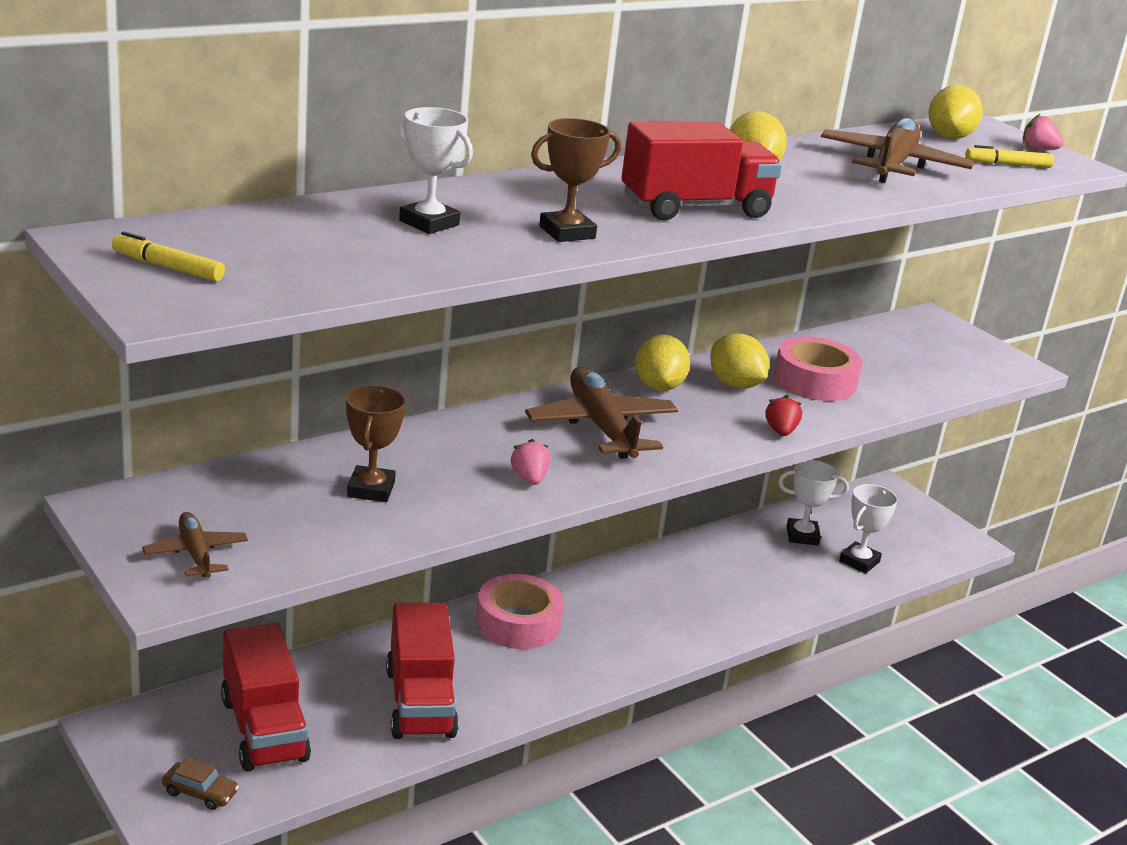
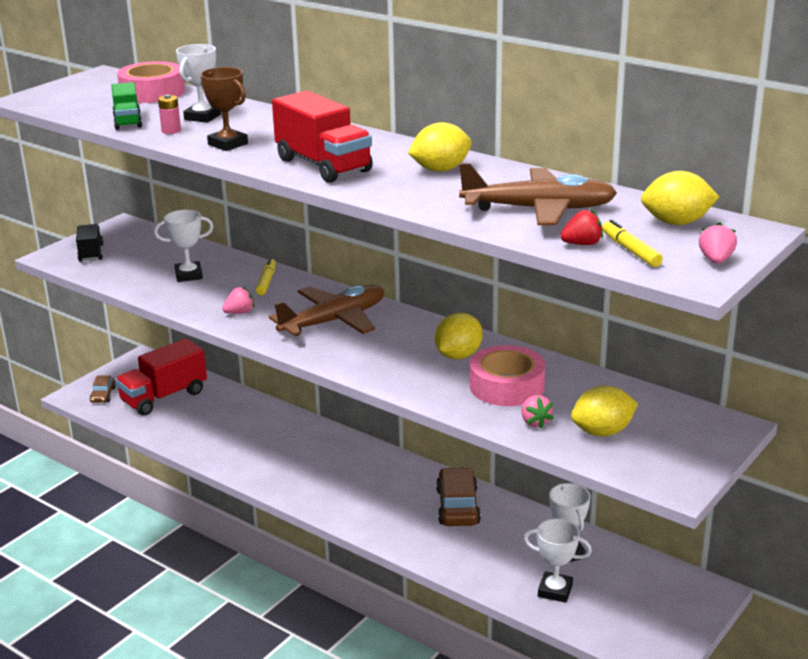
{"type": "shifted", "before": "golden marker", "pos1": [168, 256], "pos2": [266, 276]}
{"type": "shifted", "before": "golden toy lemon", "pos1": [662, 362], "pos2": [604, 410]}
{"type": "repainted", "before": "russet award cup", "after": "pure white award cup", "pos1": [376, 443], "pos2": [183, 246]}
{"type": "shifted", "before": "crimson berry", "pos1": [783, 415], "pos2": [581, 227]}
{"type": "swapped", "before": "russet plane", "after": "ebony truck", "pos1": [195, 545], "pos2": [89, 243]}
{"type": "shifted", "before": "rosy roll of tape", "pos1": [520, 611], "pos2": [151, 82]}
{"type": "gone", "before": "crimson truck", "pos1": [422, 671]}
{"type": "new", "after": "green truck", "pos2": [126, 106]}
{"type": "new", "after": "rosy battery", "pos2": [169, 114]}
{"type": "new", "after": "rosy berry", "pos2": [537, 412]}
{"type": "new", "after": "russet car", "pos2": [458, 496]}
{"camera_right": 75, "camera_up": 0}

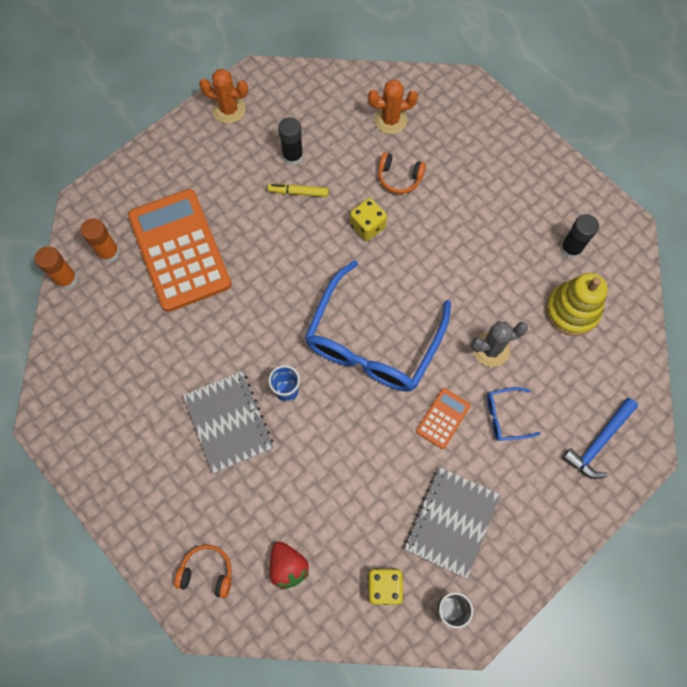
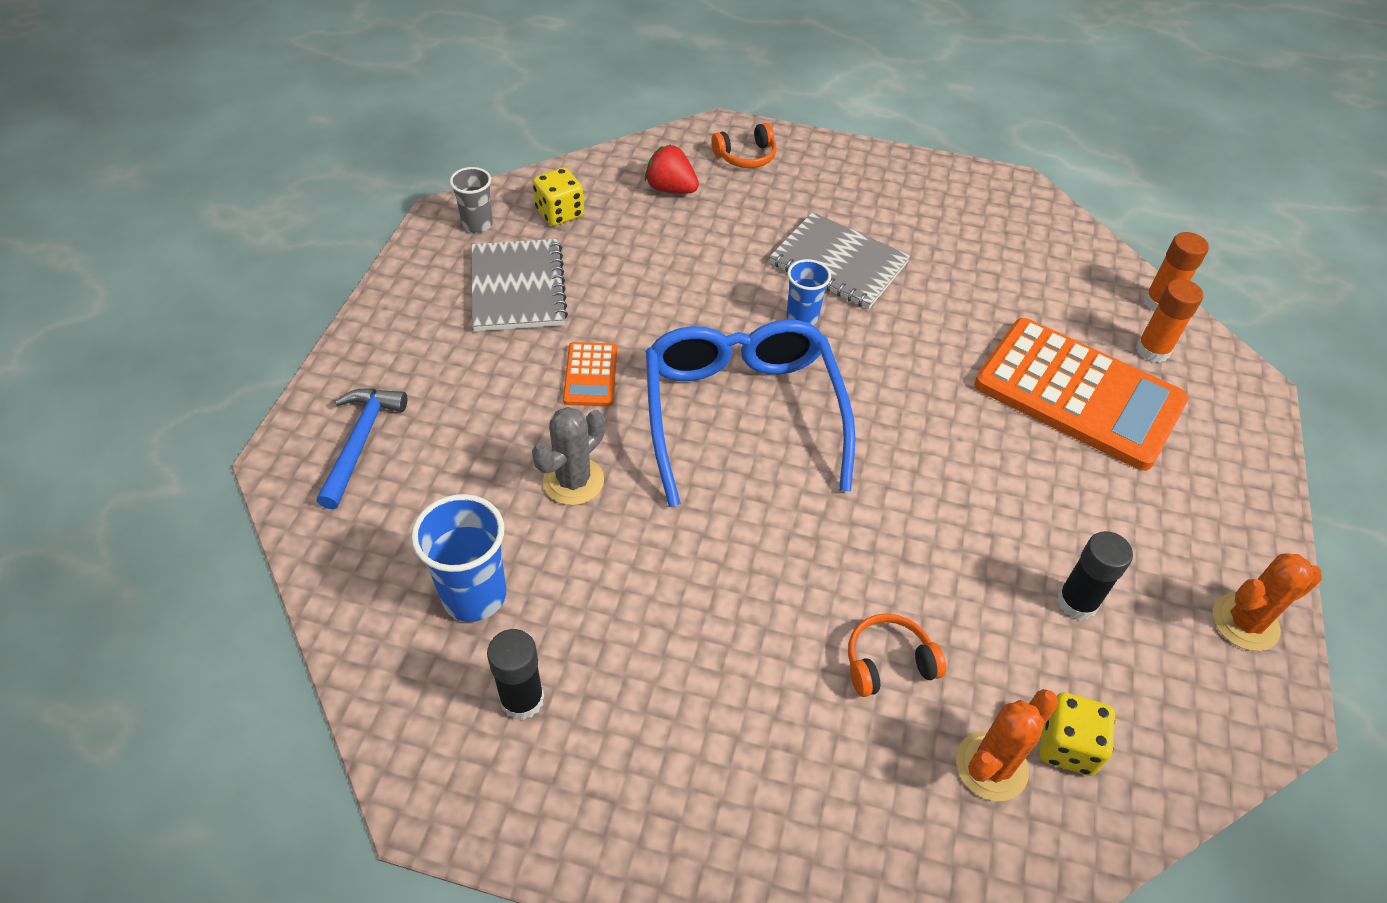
{"type": "gone", "before": "golden marker", "pos1": [298, 190]}
{"type": "shifted", "before": "golden game die", "pos1": [368, 219], "pos2": [1077, 734]}
{"type": "swapped", "before": "golden stacking toy", "after": "royal blue cup", "pos1": [577, 304], "pos2": [458, 558]}
{"type": "gone", "before": "royal blue eyeglasses", "pos1": [513, 414]}
{"camera_right": 145, "camera_up": -20}

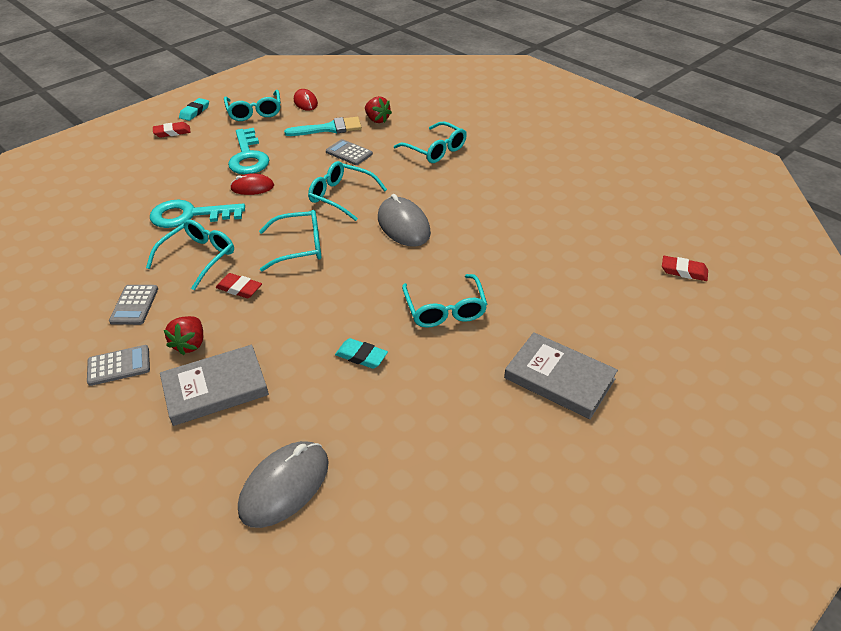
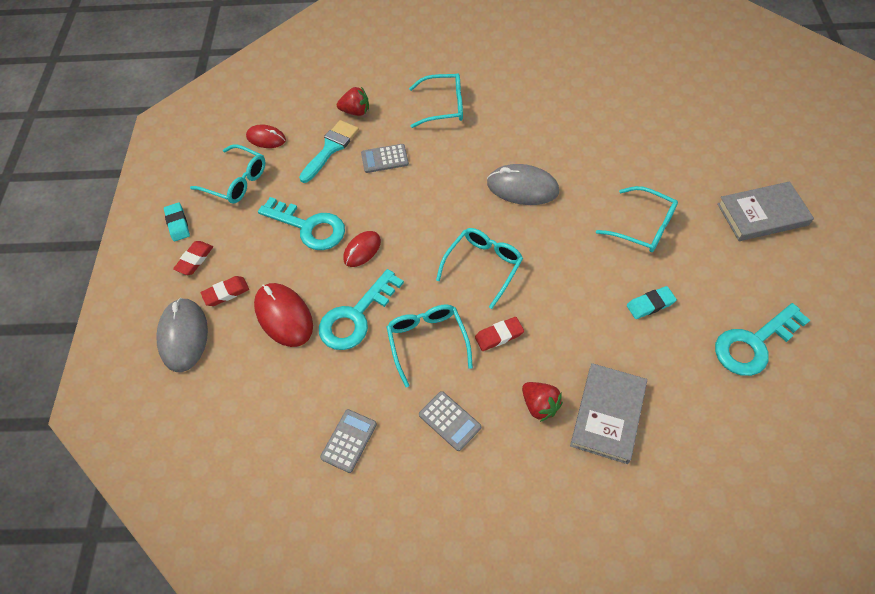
{"type": "gone", "before": "turquoise eyeglasses", "pos1": [347, 191]}
{"type": "shifted", "before": "crimson pencil eraser", "pos1": [685, 268], "pos2": [225, 291]}
{"type": "shifted", "before": "gray pocket calculator", "pos1": [118, 365], "pos2": [348, 441]}
{"type": "shifted", "before": "gray mouse", "pos1": [283, 484], "pos2": [182, 335]}
{"type": "new", "after": "crimson mouse", "pos2": [283, 315]}
{"type": "new", "after": "turquoise latchkey", "pos2": [762, 339]}
{"camera_right": -45, "camera_up": 15}

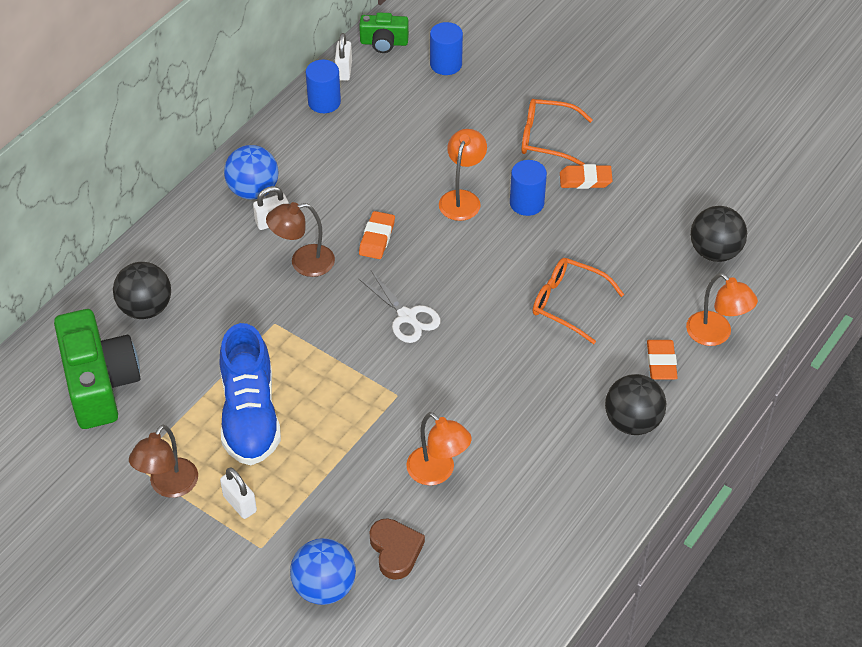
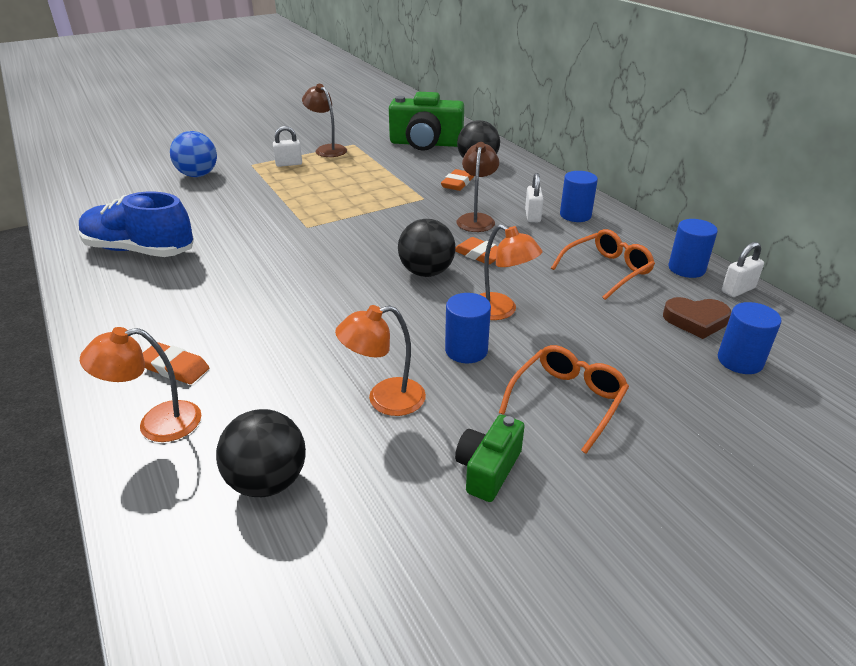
{"type": "shifted", "before": "green photo camera", "pos1": [384, 33], "pos2": [490, 458]}
{"type": "rotated", "before": "pure white padlock", "pos1": [343, 57], "pos2": [743, 269], "turn": -60}
{"type": "swapped", "before": "royal blue sphere", "after": "royal blue cylinder", "pos1": [251, 172], "pos2": [579, 196]}
{"type": "shifted", "before": "orange pencil eraser", "pos1": [586, 176], "pos2": [457, 180]}
{"type": "shifted", "before": "orange eyeglasses", "pos1": [578, 301], "pos2": [603, 264]}
{"type": "gone", "before": "pure white shears", "pos1": [399, 307]}
{"type": "shifted", "before": "royal blue shoe", "pos1": [250, 394], "pos2": [136, 224]}
{"type": "shifted", "before": "ebony sphere", "pos1": [636, 404], "pos2": [427, 248]}
{"type": "shifted", "before": "orange reading lamp", "pos1": [439, 448], "pos2": [380, 360]}
{"type": "shifted", "before": "russet love heart", "pos1": [397, 549], "pos2": [697, 318]}
{"camera_right": 115, "camera_up": -15}

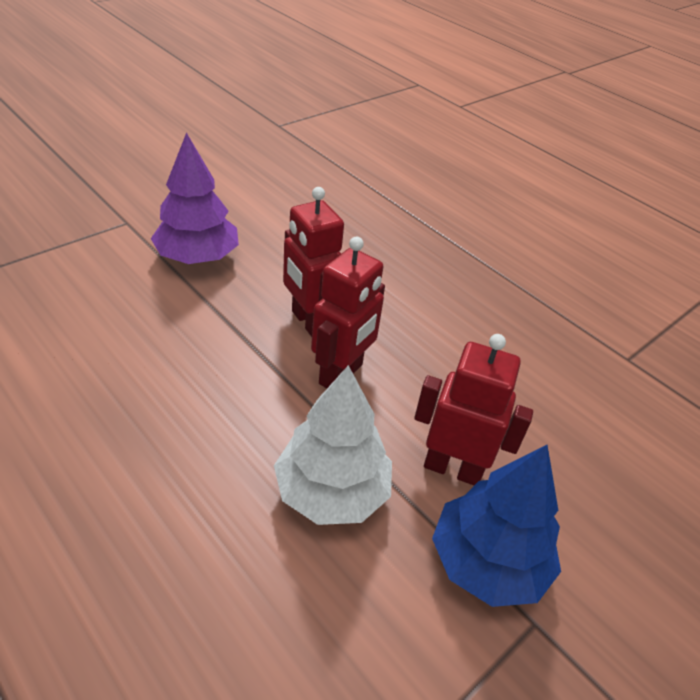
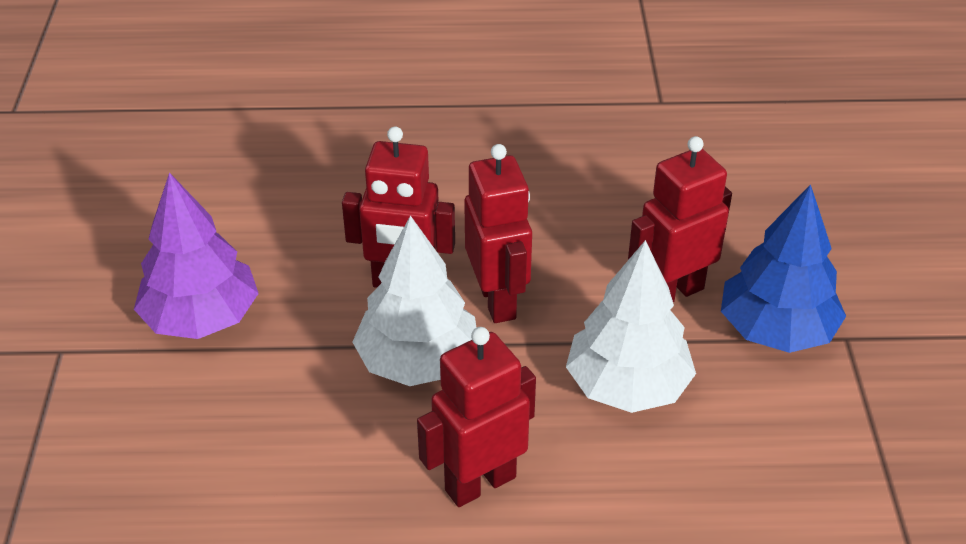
{"type": "new", "after": "pure white toy tree", "pos2": [414, 300]}
{"type": "new", "after": "crimson toy robot", "pos2": [476, 417]}
{"camera_right": -45, "camera_up": 0}

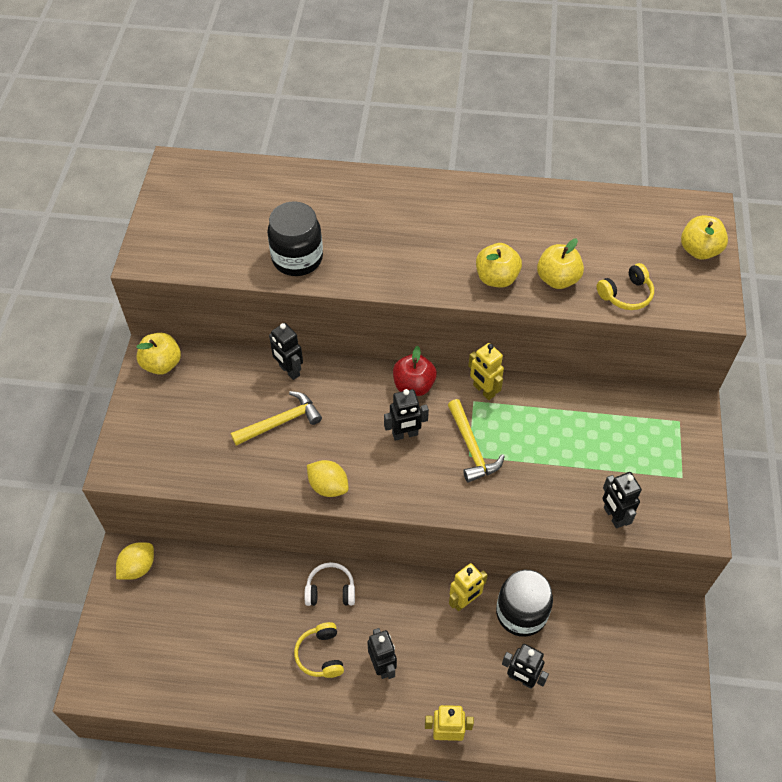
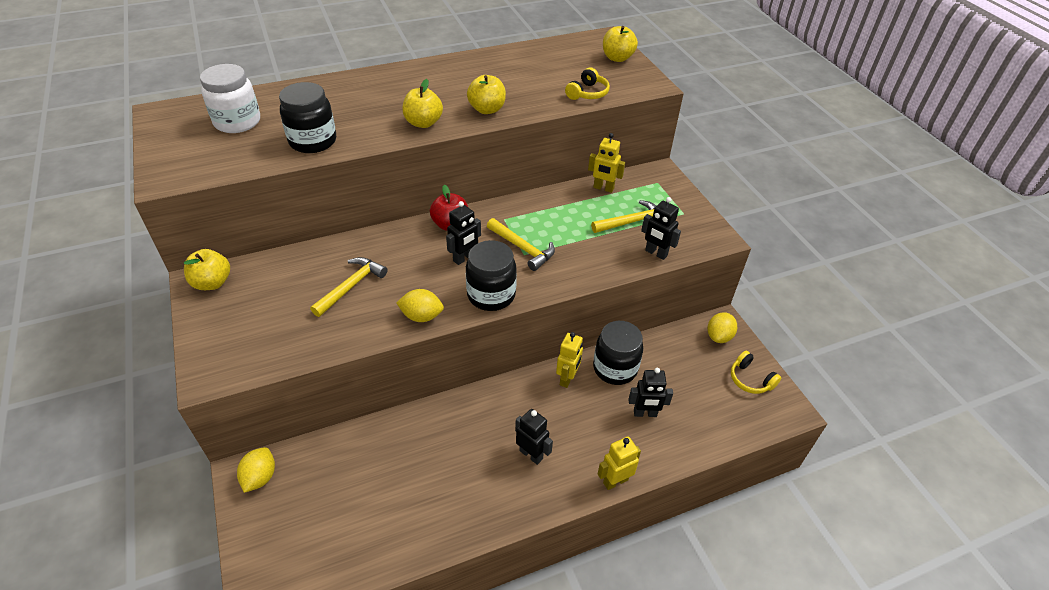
{"type": "shifted", "before": "golden apple fruit", "pos1": [560, 264], "pos2": [422, 103]}
{"type": "gone", "before": "ebony toy robot", "pos1": [286, 351]}
{"type": "shifted", "before": "golden toy robot", "pos1": [486, 371], "pos2": [606, 163]}
{"type": "gone", "before": "pure white headset", "pos1": [330, 584]}
{"type": "shifted", "before": "golden headset", "pos1": [319, 650], "pos2": [756, 372]}
{"type": "new", "after": "pure white preserve jar", "pos2": [230, 98]}
{"type": "new", "after": "golden claw hammer", "pos2": [623, 216]}
{"type": "new", "after": "ebony preserve jar", "pos2": [491, 275]}
{"type": "new", "after": "golden toy lemon", "pos2": [722, 327]}
{"camera_right": -30, "camera_up": -10}

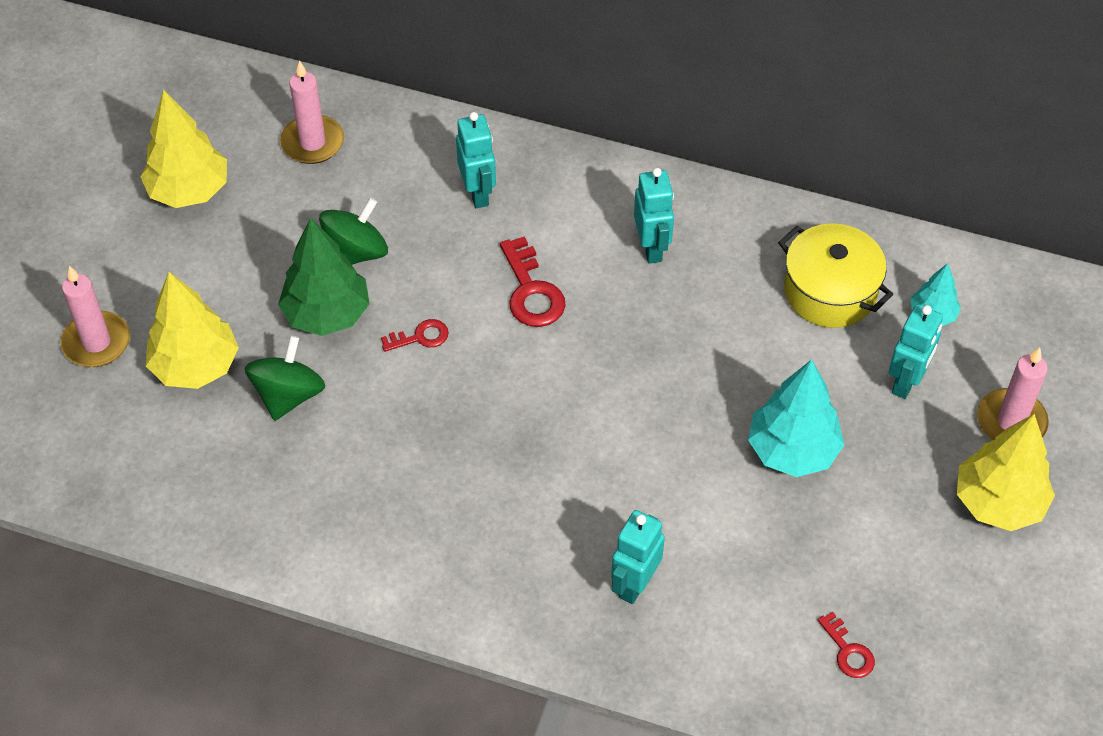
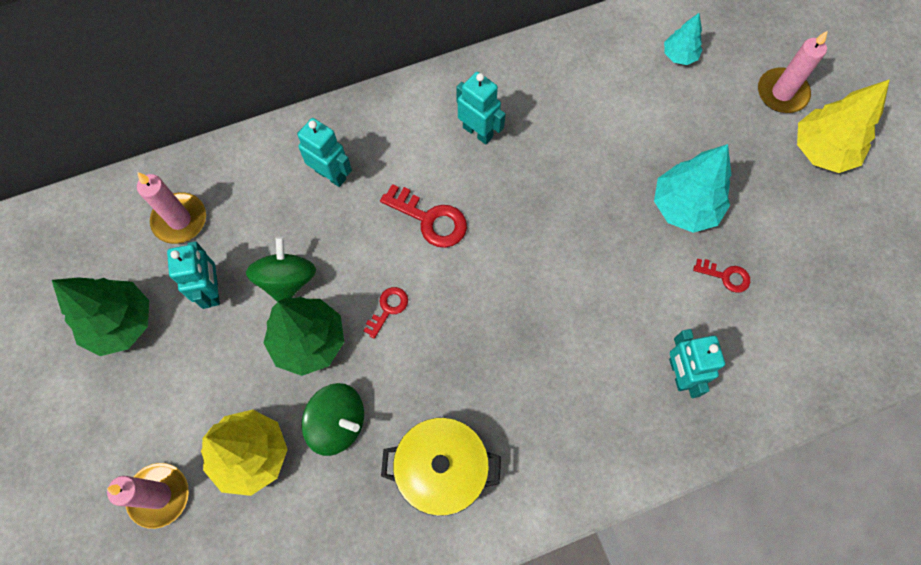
{"type": "repainted", "before": "golden toy tree", "after": "green toy tree", "pos1": [183, 149], "pos2": [100, 316]}
{"type": "shifted", "before": "golden stockpot", "pos1": [835, 276], "pos2": [441, 467]}
{"type": "shifted", "before": "turquoise toy robot", "pos1": [916, 351], "pos2": [193, 275]}
{"type": "rotated", "before": "green spinning top", "pos1": [285, 378], "pos2": [333, 419], "turn": 135}
{"type": "shifted", "before": "crimson latchkey", "pos1": [846, 645], "pos2": [721, 276]}
{"camera_right": -40, "camera_up": 15}

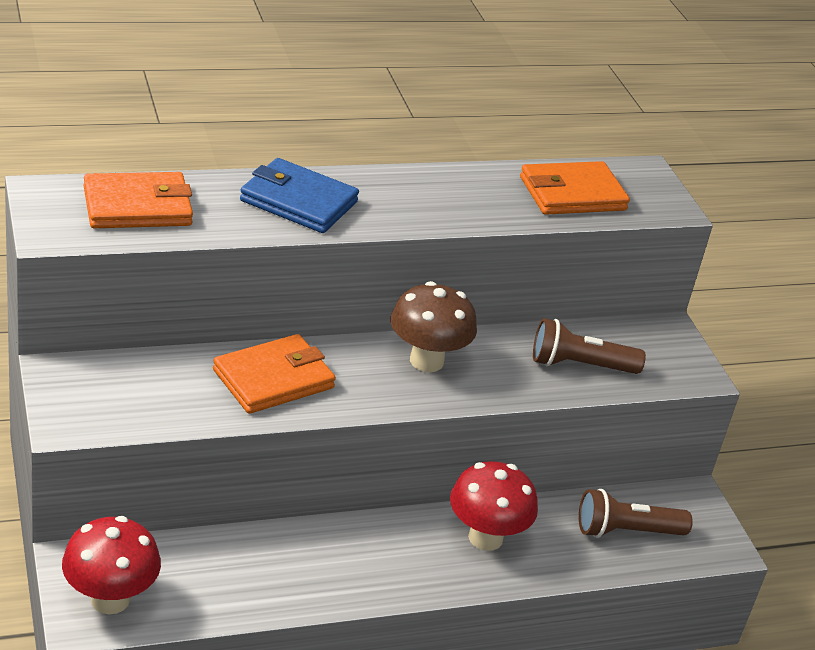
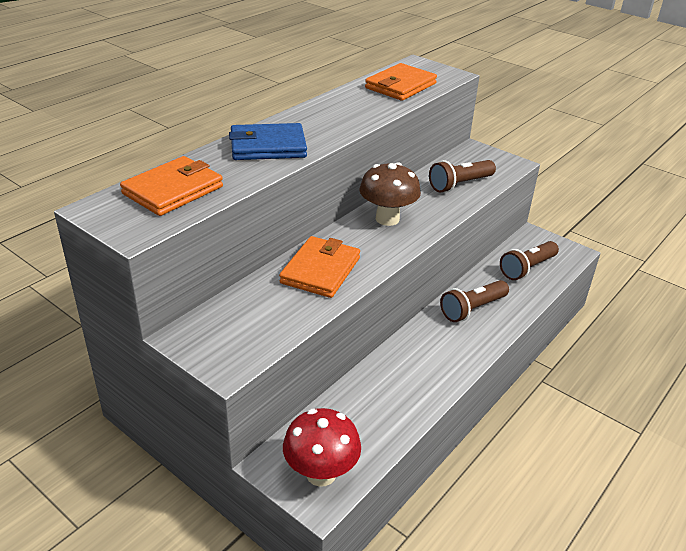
{"type": "swapped", "before": "crimson mushroom", "after": "russet flashlight", "pos1": [494, 506], "pos2": [474, 301]}
{"camera_right": -30, "camera_up": 0}

